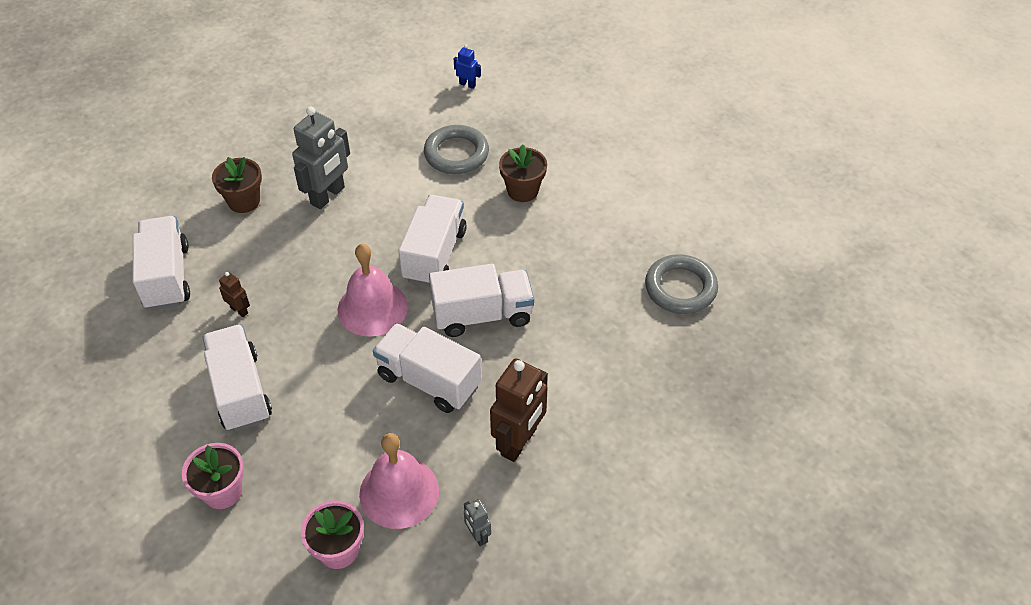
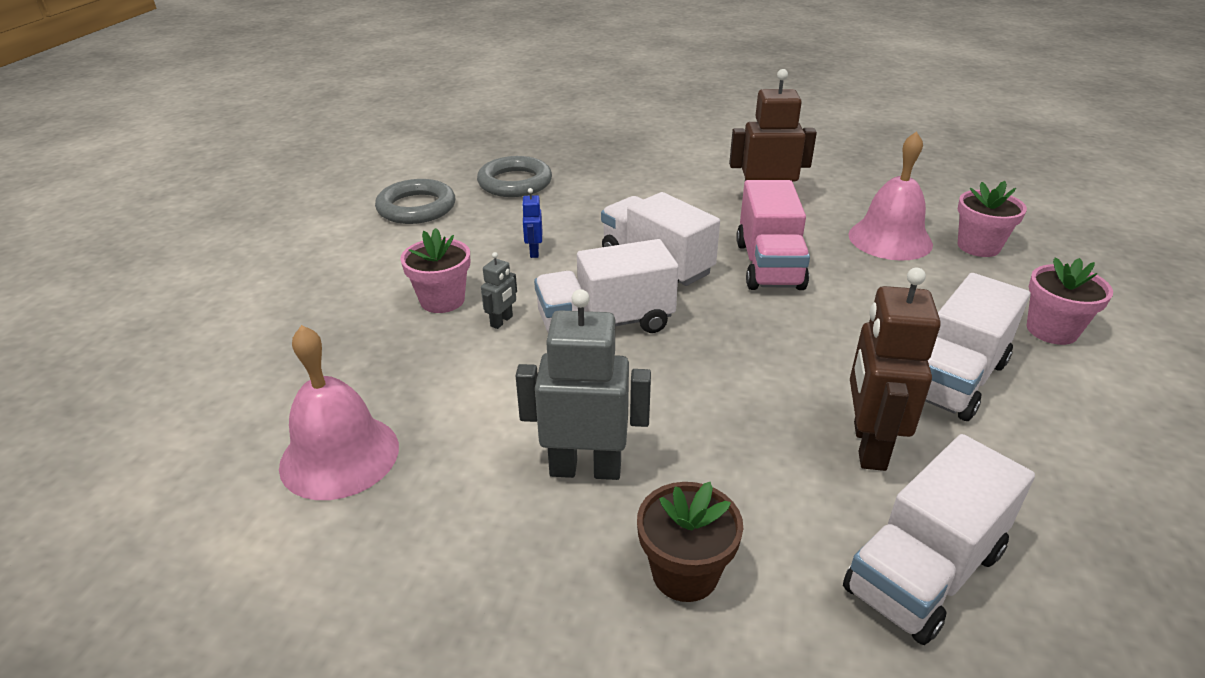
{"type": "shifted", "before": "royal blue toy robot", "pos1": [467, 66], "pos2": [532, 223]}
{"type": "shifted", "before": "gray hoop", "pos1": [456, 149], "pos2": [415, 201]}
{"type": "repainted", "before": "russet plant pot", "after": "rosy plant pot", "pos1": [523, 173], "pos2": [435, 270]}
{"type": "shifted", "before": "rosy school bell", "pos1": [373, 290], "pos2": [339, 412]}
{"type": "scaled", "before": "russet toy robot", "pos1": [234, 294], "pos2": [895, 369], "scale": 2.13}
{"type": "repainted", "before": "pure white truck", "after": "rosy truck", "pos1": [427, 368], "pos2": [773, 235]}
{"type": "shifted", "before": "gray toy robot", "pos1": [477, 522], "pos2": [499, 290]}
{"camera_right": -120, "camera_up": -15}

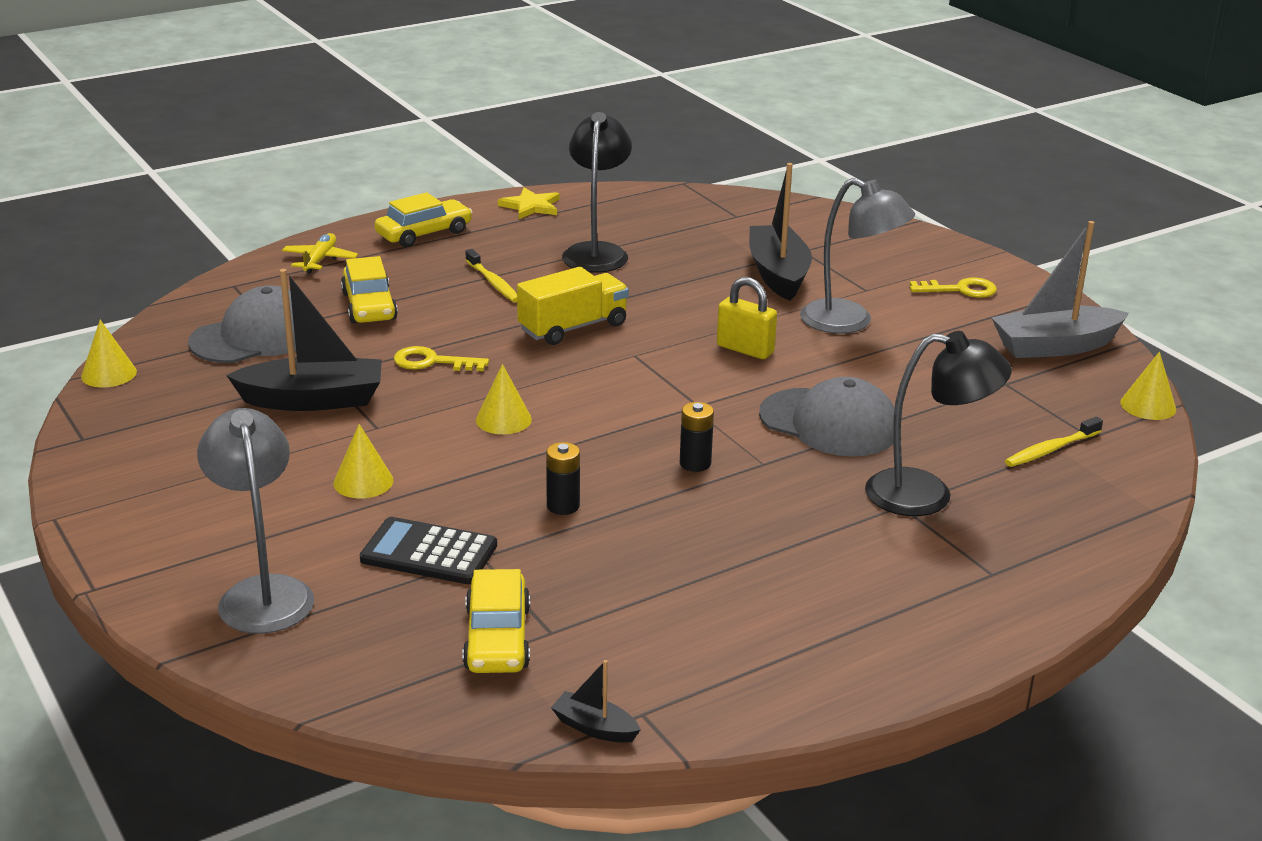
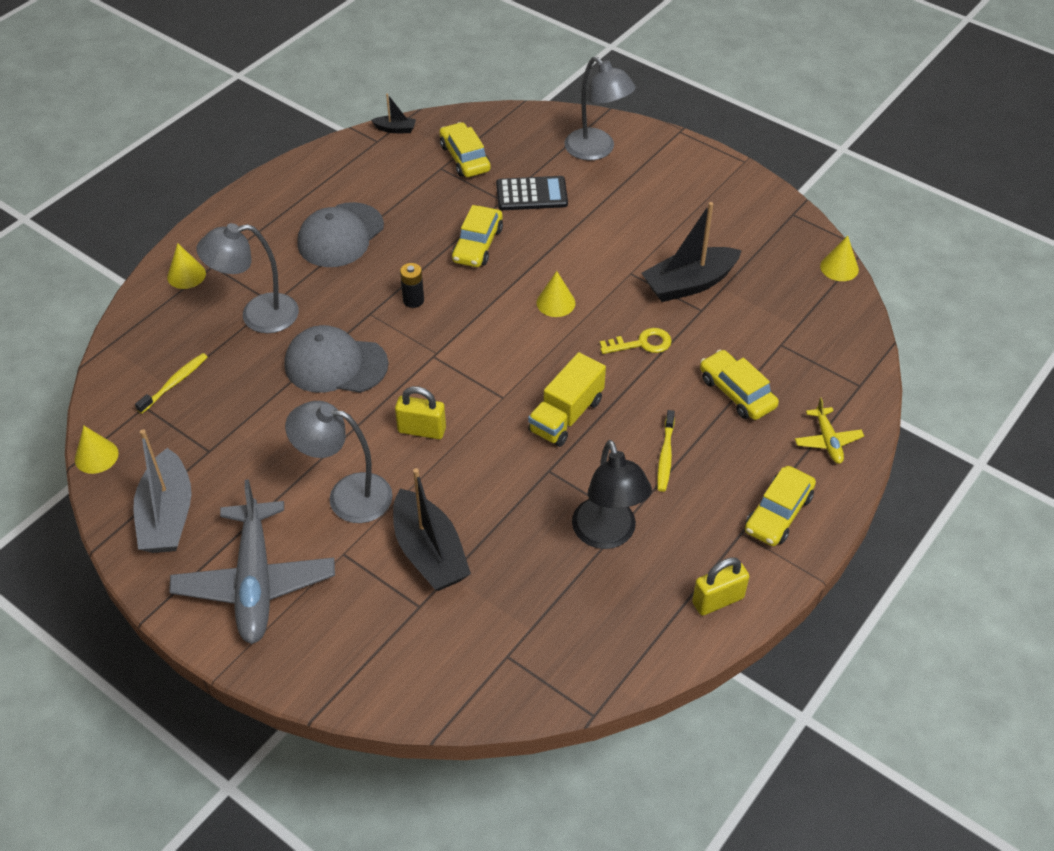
{"type": "swapped", "before": "golden five-pointed star", "after": "golden padlock", "pos1": [528, 203], "pos2": [720, 587]}
{"type": "rotated", "before": "gray toy boat", "pos1": [1060, 289], "pos2": [162, 491], "turn": 120}
{"type": "rotated", "before": "golden toothbrush", "pos1": [491, 275], "pos2": [666, 451], "turn": -120}
{"type": "swapped", "before": "golden latchkey", "after": "gray plane", "pos1": [953, 287], "pos2": [252, 561]}
{"type": "shifted", "before": "gray peaked cap", "pos1": [242, 324], "pos2": [340, 234]}
{"type": "repainted", "before": "ebony reading lamp", "after": "gray reading lamp", "pos1": [938, 423], "pos2": [248, 278]}
{"type": "shifted", "before": "golden cone shape", "pos1": [363, 461], "pos2": [186, 266]}
{"type": "swapped", "before": "ebony battery", "after": "golden car", "pos1": [563, 478], "pos2": [477, 236]}
{"camera_right": 160, "camera_up": 20}

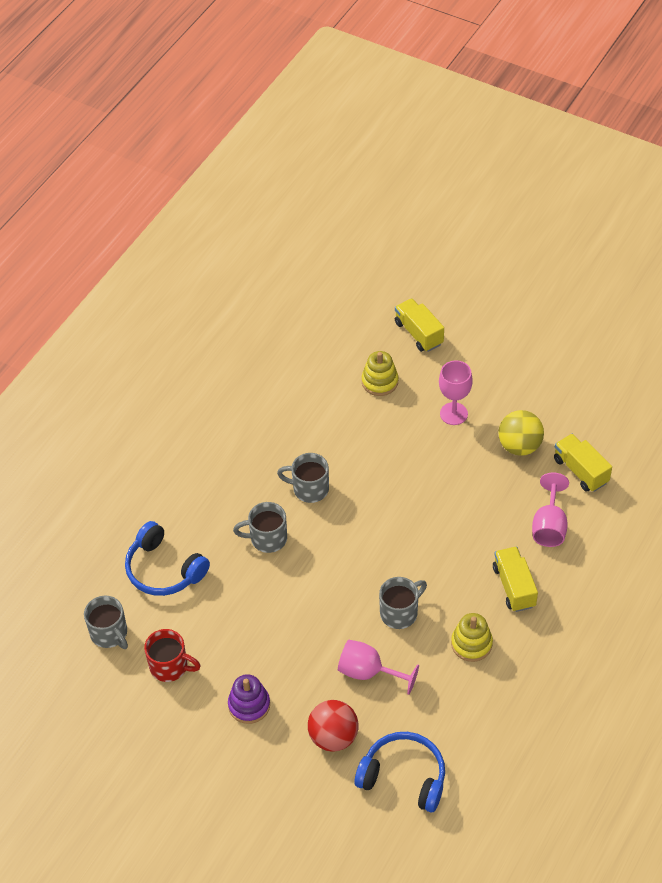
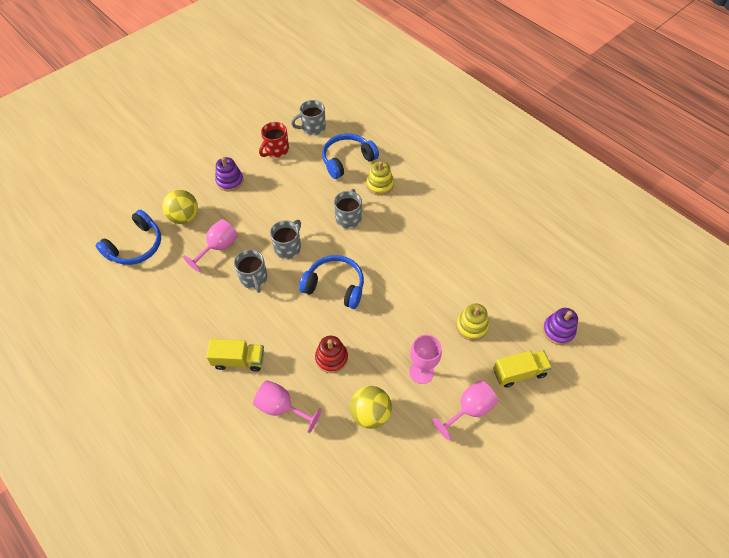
{"type": "gone", "before": "golden truck", "pos1": [583, 463]}
{"type": "shifted", "before": "gray coffee mug", "pos1": [303, 478], "pos2": [285, 239]}
{"type": "shifted", "before": "golden stacking toy", "pos1": [472, 637], "pos2": [380, 178]}
{"type": "repainted", "before": "crimson sphere", "after": "golden sphere", "pos1": [333, 726], "pos2": [180, 207]}
{"type": "new", "after": "royal blue headset", "pos2": [331, 282]}
{"type": "new", "after": "violet stacking toy", "pos2": [560, 326]}
{"type": "new", "after": "crimson stacking toy", "pos2": [331, 354]}
{"type": "new", "after": "rosy wine glass", "pos2": [465, 410]}
{"camera_right": 105, "camera_up": 5}

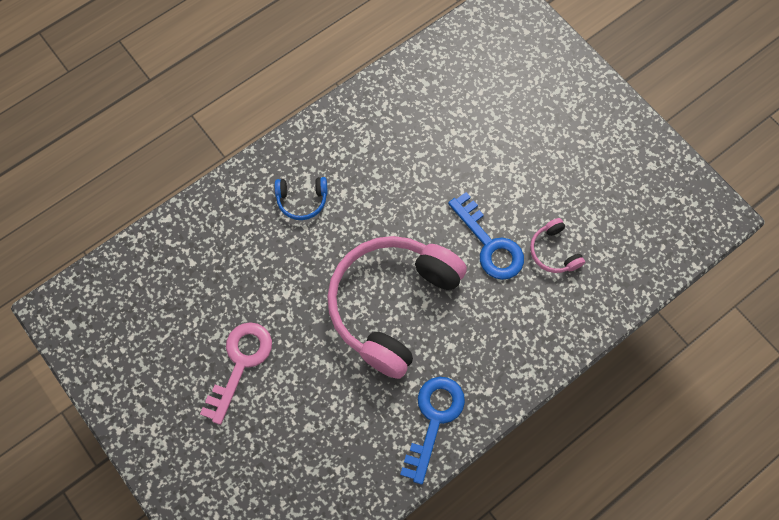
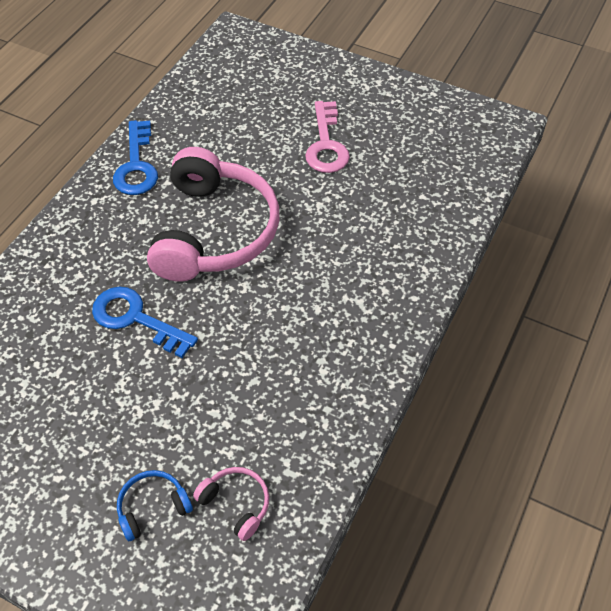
{"type": "shifted", "before": "royal blue headset", "pos1": [301, 198], "pos2": [155, 505]}
{"type": "shifted", "before": "rosy headset", "pos1": [557, 245], "pos2": [231, 504]}
{"camera_right": 155, "camera_up": -15}

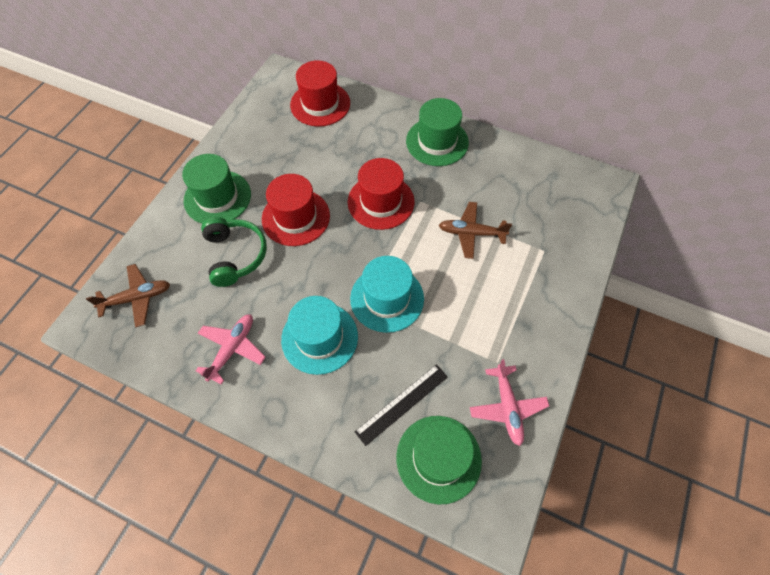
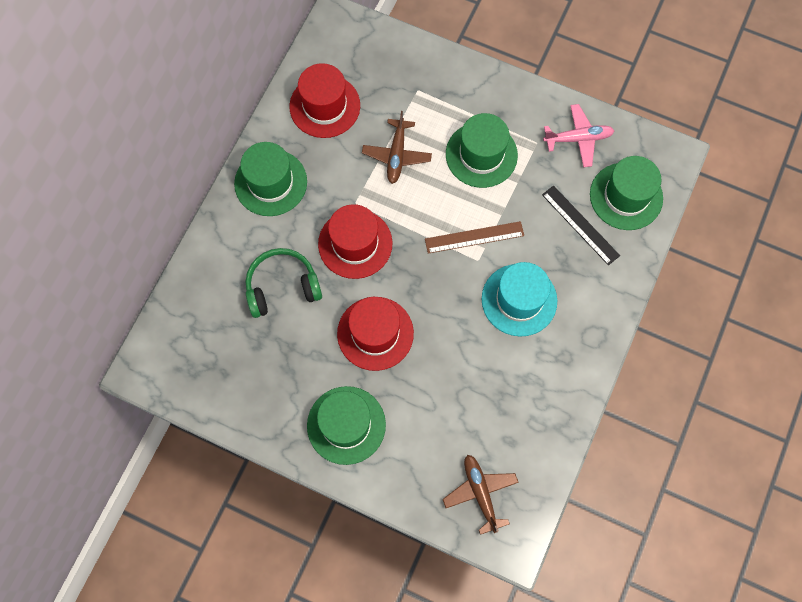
{"type": "shifted", "before": "crimson tall hat", "pos1": [320, 93], "pos2": [324, 100]}
{"type": "shifted", "before": "green headset", "pos1": [234, 252], "pos2": [284, 283]}
{"type": "swapped", "before": "turquoise tall hat", "after": "russet ruler", "pos1": [387, 294], "pos2": [474, 237]}
{"type": "gone", "before": "rosy plane", "pos1": [231, 349]}
{"type": "new", "after": "green tall hat", "pos2": [482, 150]}
{"camera_right": -90, "camera_up": 10}

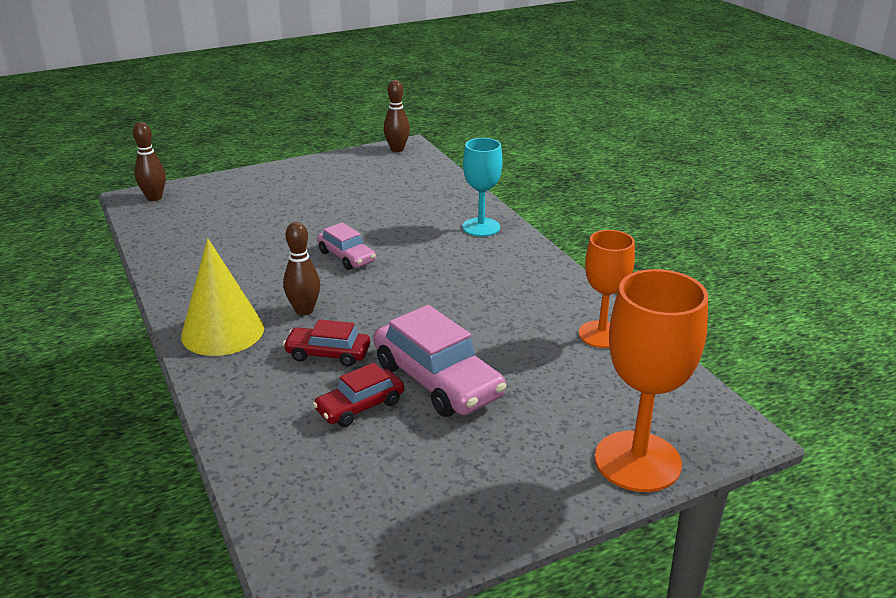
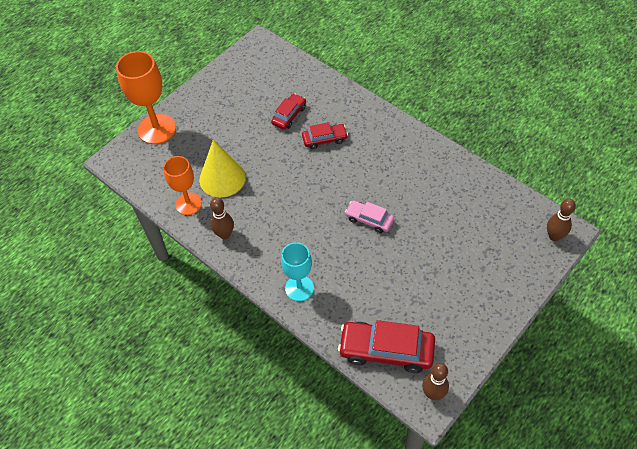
{"type": "shifted", "before": "russet bowling pin", "pos1": [301, 269], "pos2": [222, 218]}
{"type": "shifted", "before": "golden cone shape", "pos1": [222, 297], "pos2": [222, 168]}
{"type": "gone", "before": "rosy car", "pos1": [440, 361]}
{"type": "new", "after": "crimson car", "pos2": [386, 346]}
{"camera_right": 160, "camera_up": 25}

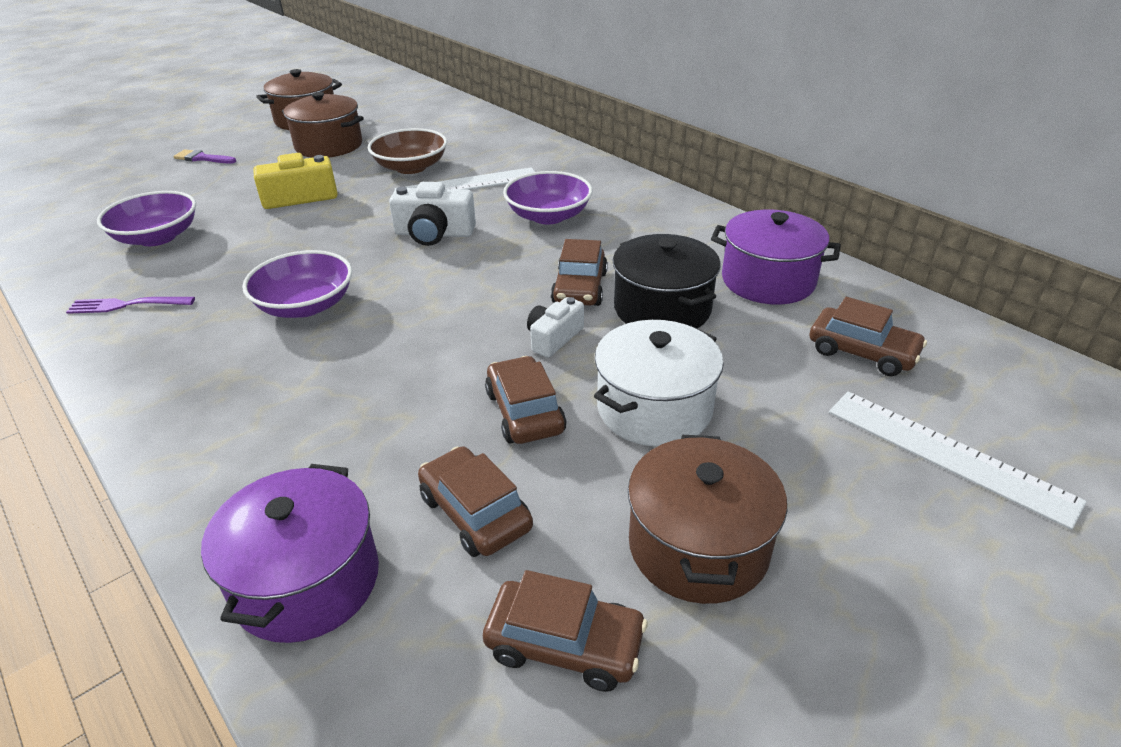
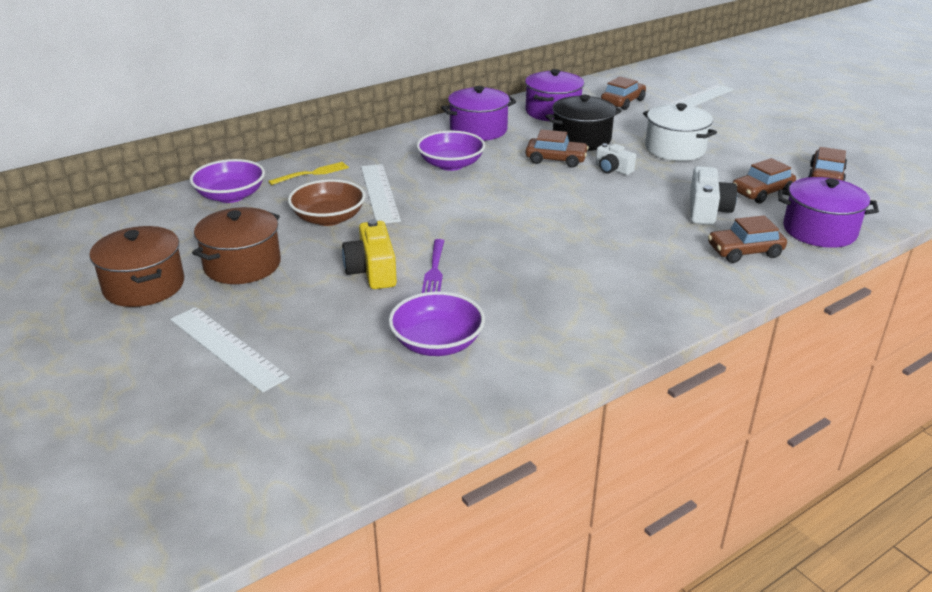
{"type": "swapped", "before": "violet paintbrush", "after": "pure white ruler", "pos1": [204, 156], "pos2": [229, 350]}
{"type": "shifted", "before": "pure white photo camera", "pos1": [432, 214], "pos2": [713, 195]}
{"type": "shifted", "before": "violet bowl", "pos1": [297, 284], "pos2": [227, 181]}
{"type": "shifted", "before": "violet table fork", "pos1": [130, 305], "pos2": [433, 266]}
{"type": "shifted", "before": "russet car", "pos1": [525, 400], "pos2": [747, 239]}
{"type": "gone", "before": "russet stockpot", "pos1": [707, 519]}
{"type": "new", "after": "violet stockpot", "pos2": [478, 113]}
{"type": "new", "after": "golden table fork", "pos2": [308, 173]}
{"camera_right": -85, "camera_up": -5}

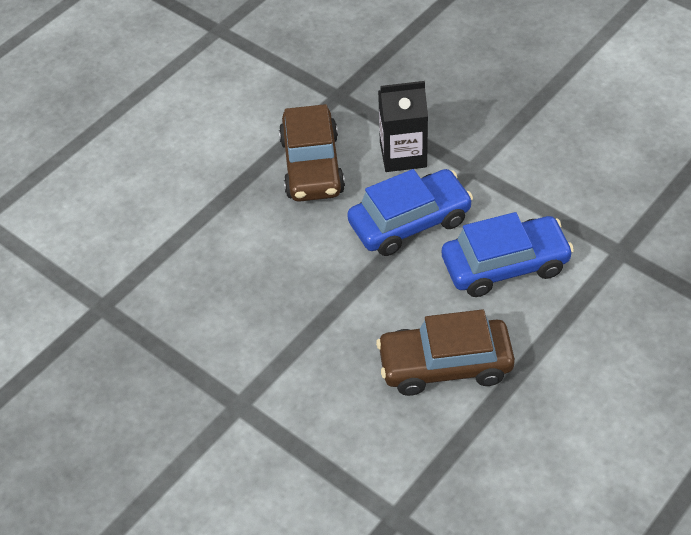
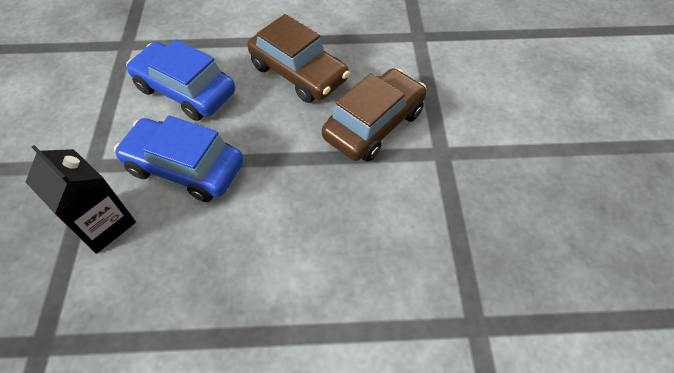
{"type": "shifted", "before": "russet car", "pos1": [312, 153], "pos2": [374, 115]}
{"camera_right": -135, "camera_up": 5}

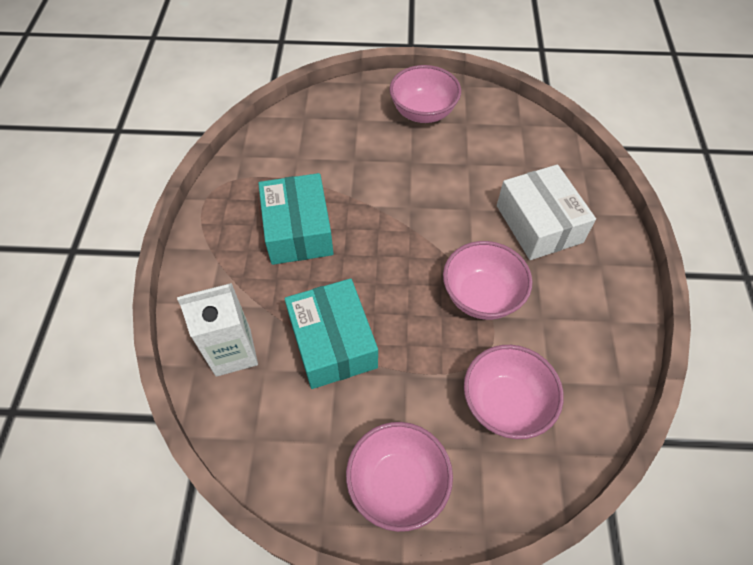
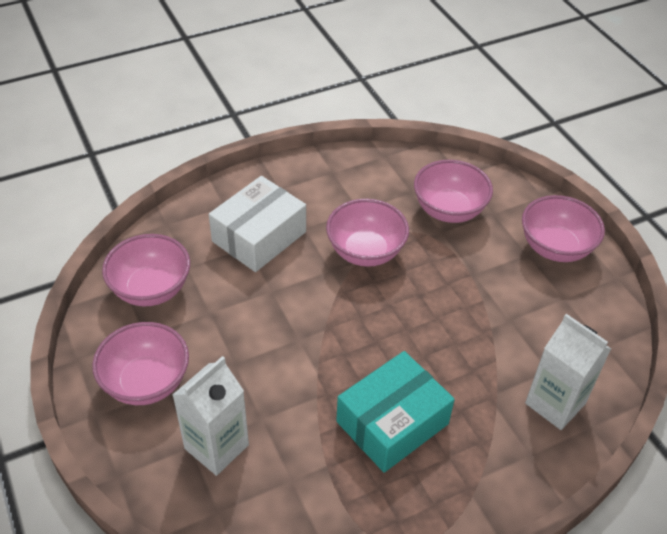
{"type": "gone", "before": "turquoise box", "pos1": [331, 333]}
{"type": "new", "after": "rosy bowl", "pos2": [146, 270]}
{"type": "new", "after": "pure white juice carton", "pos2": [211, 416]}
{"camera_right": -120, "camera_up": -10}

